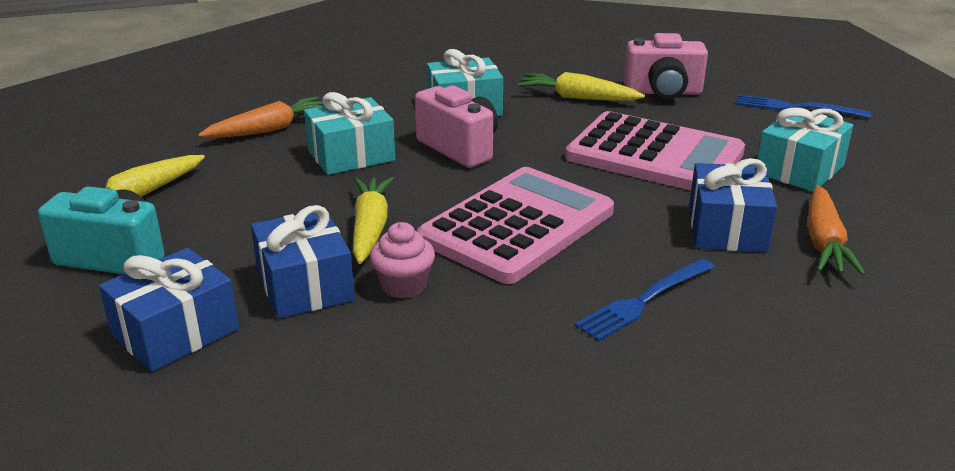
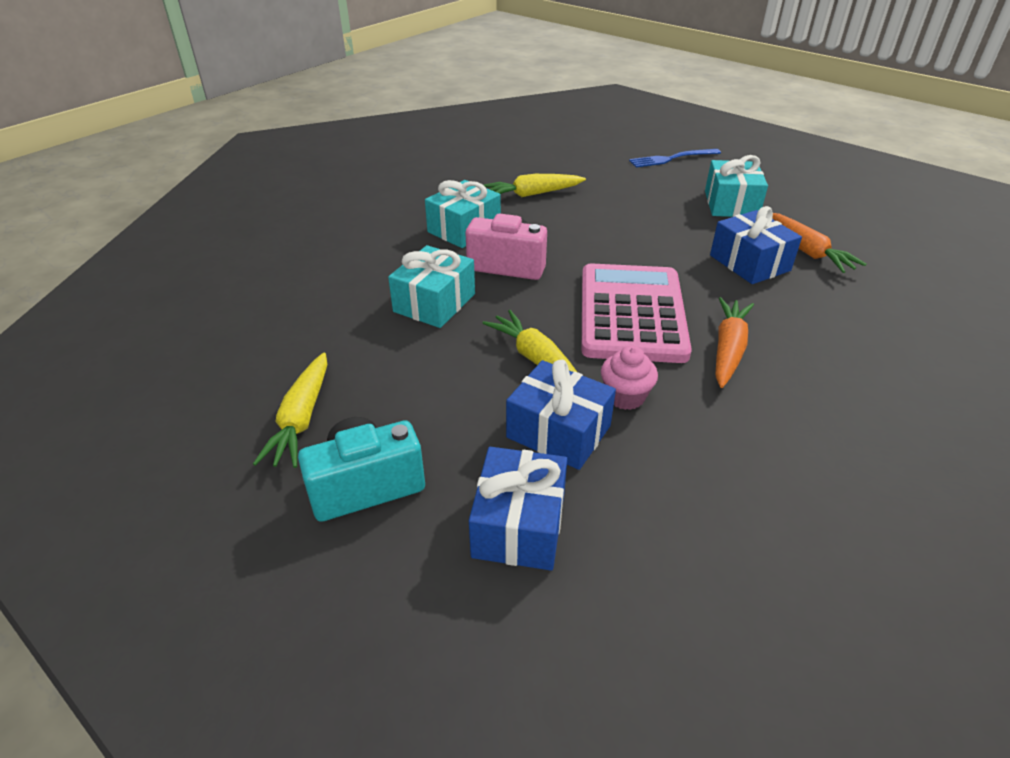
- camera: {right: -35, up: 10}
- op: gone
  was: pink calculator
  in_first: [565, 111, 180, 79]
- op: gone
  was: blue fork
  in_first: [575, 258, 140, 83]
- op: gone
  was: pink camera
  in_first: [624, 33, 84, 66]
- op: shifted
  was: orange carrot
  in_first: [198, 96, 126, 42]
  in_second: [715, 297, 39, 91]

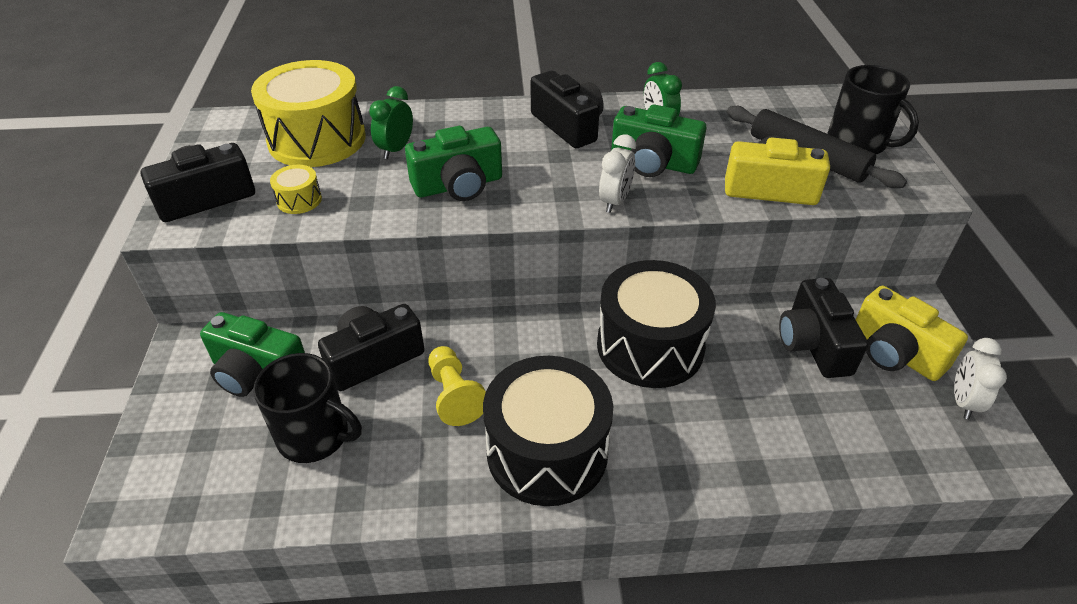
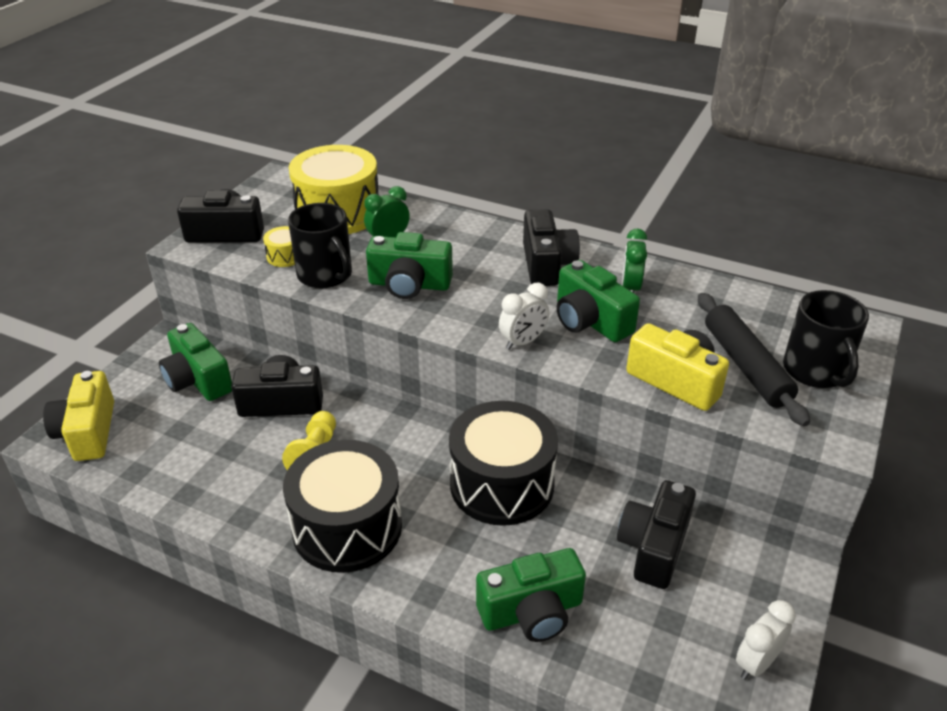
- camera: {right: 30, up: -5}
- op: new
  now: green camera
  in_second: [476, 548, 110, 94]
- op: shifted
  was: black mug
  in_first: [253, 353, 109, 110]
  in_second: [288, 203, 64, 86]
- op: shifted
  was: yellow camera
  in_first: [856, 286, 112, 95]
  in_second: [43, 371, 71, 90]

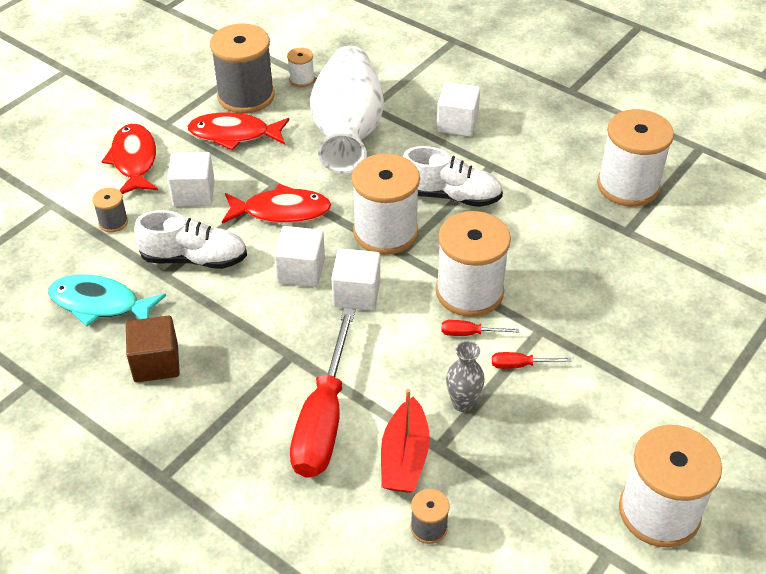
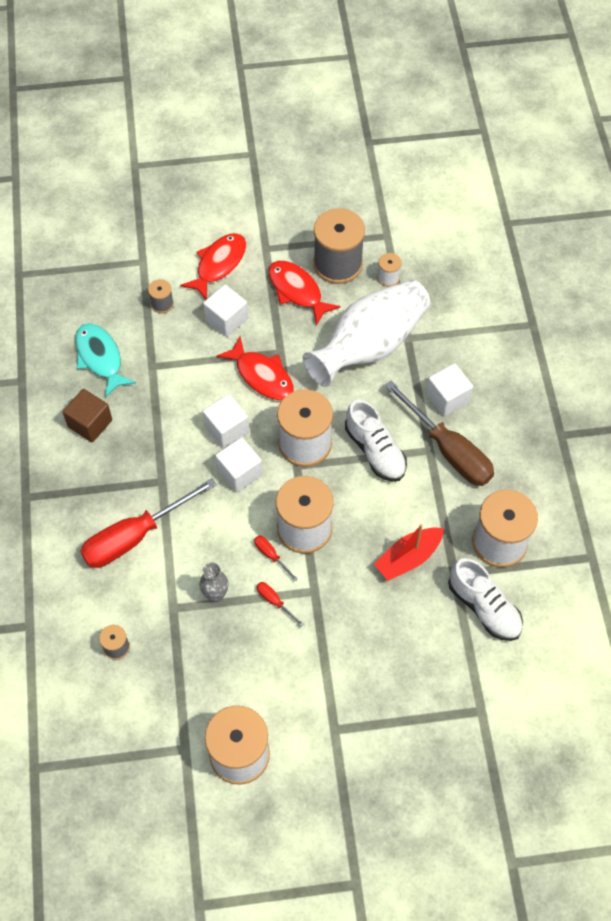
- camera: {right: 45, up: 15}
- op: new
  now: brown screwdriver
  in_second: [384, 381, 110, 105]
- op: shifted
  was: white shoe
  in_first: [134, 210, 113, 59]
  in_second: [448, 558, 75, 83]
- op: shifted
  was: red boat
  in_first: [381, 389, 49, 104]
  in_second: [374, 524, 70, 57]

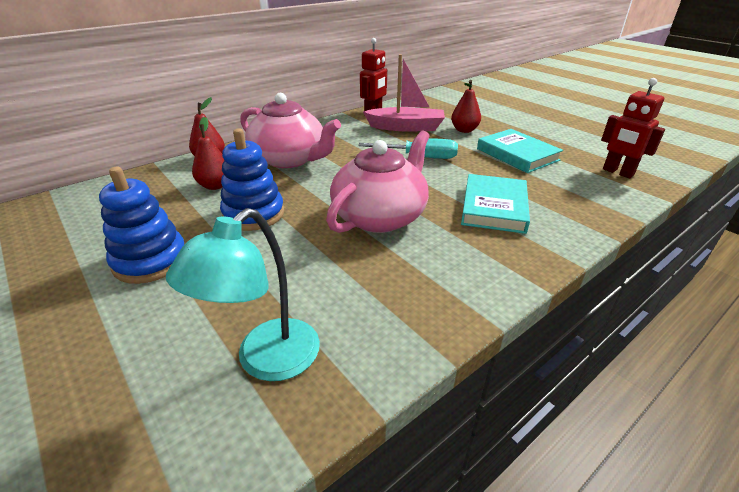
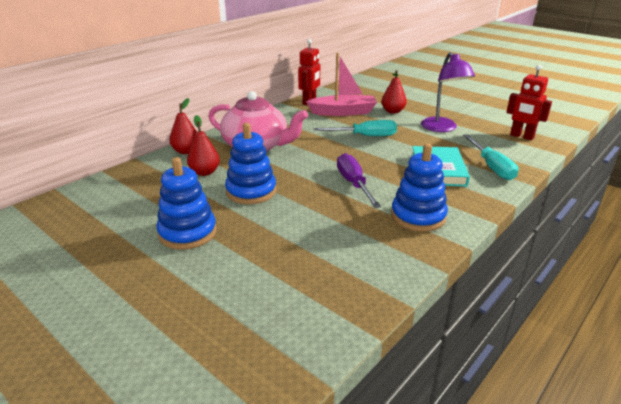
- camera: {right: -10, up: -5}
- op: gone
  was: turquoise lamp
  in_first: [166, 208, 154, 173]
- op: new
  now: blue stacking toy
  in_second: [391, 143, 57, 89]
- op: new
  now: turquoise screwdriver
  in_second: [463, 134, 56, 46]
- op: swapped
  was: pink teapot
  now: purple screwdriver
  in_first: [326, 130, 104, 103]
  in_second: [337, 153, 44, 55]
- op: swapped
  was: turquoise book
  now: purple lamp
  in_first: [477, 129, 86, 44]
  in_second: [421, 52, 54, 80]

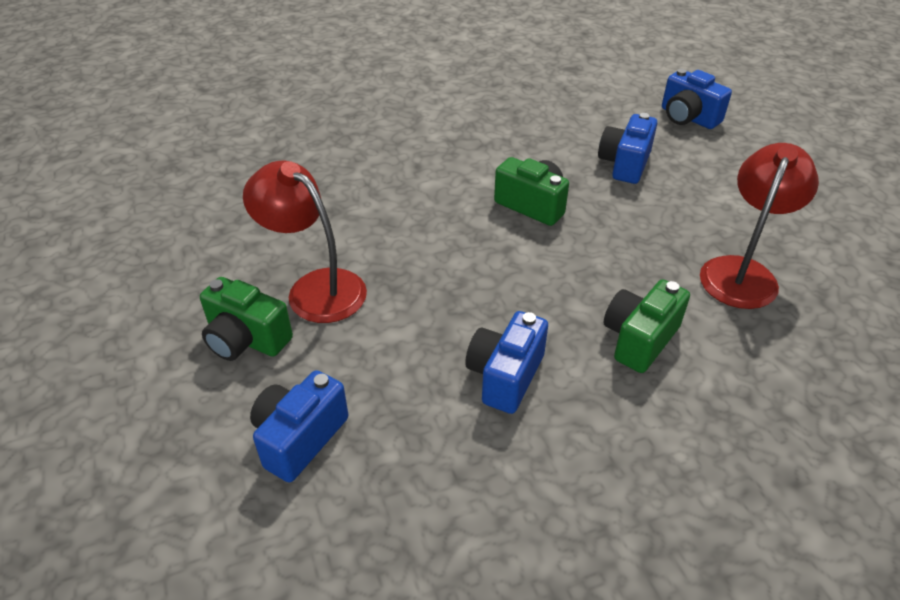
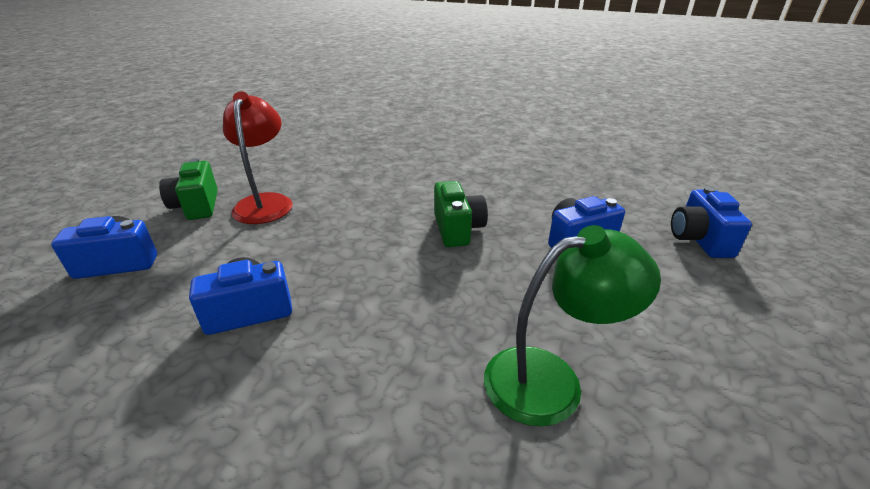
- camera: {right: 45, up: -10}
- op: gone
  was: green camera
  in_first: [604, 279, 86, 94]
- op: repainted
  was: red lamp
  now: green lamp
  in_first: [700, 143, 119, 166]
  in_second: [484, 225, 177, 202]

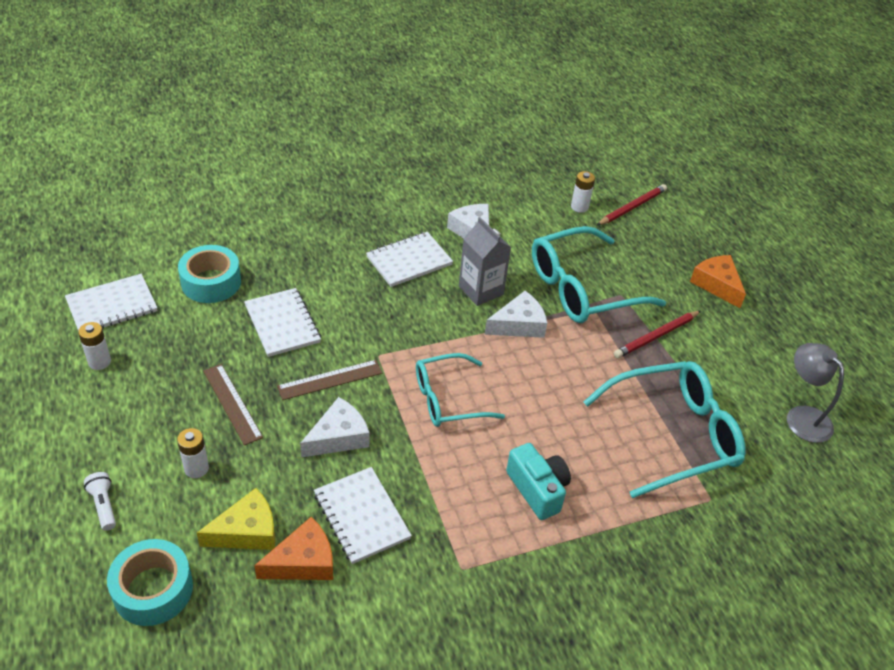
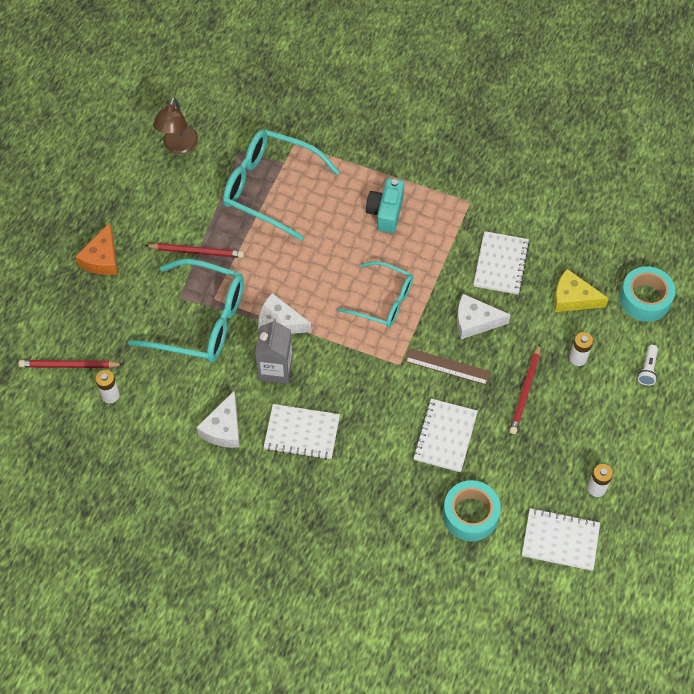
- camera: {right: -135, up: 15}
- op: gone
  was: orange cheese
  in_first: [254, 517, 79, 63]
- op: swapped
  was: brown ruler
  now: red pencil
  in_first: [203, 364, 60, 81]
  in_second: [509, 344, 31, 90]
- op: repainted
  was: grey lamp
  now: brown lamp
  in_first: [787, 343, 57, 100]
  in_second: [153, 97, 45, 57]

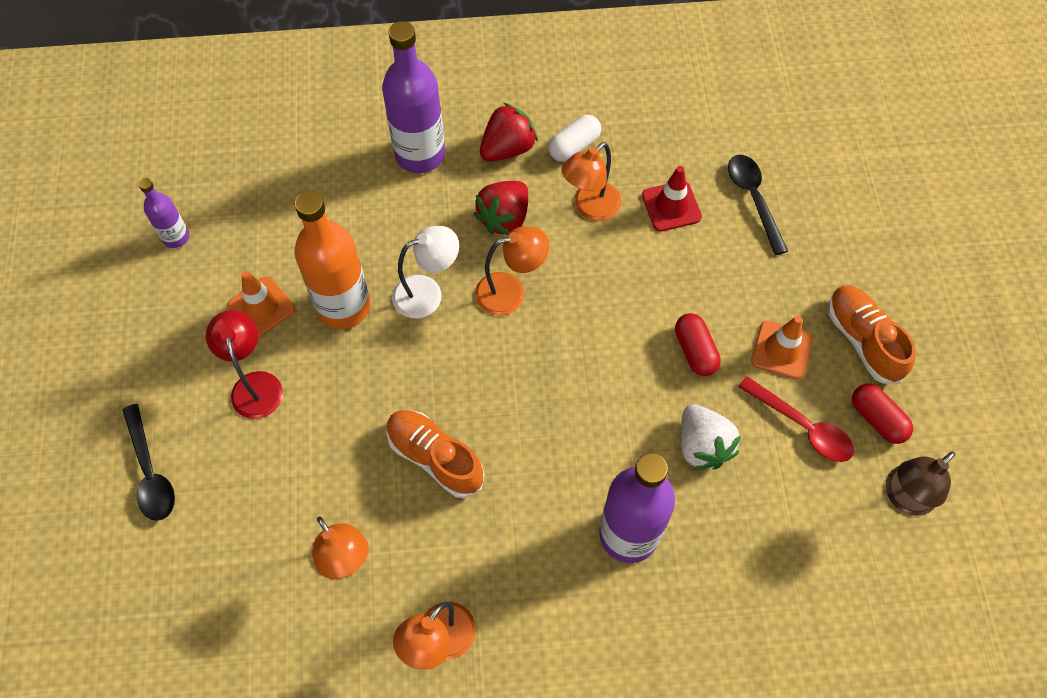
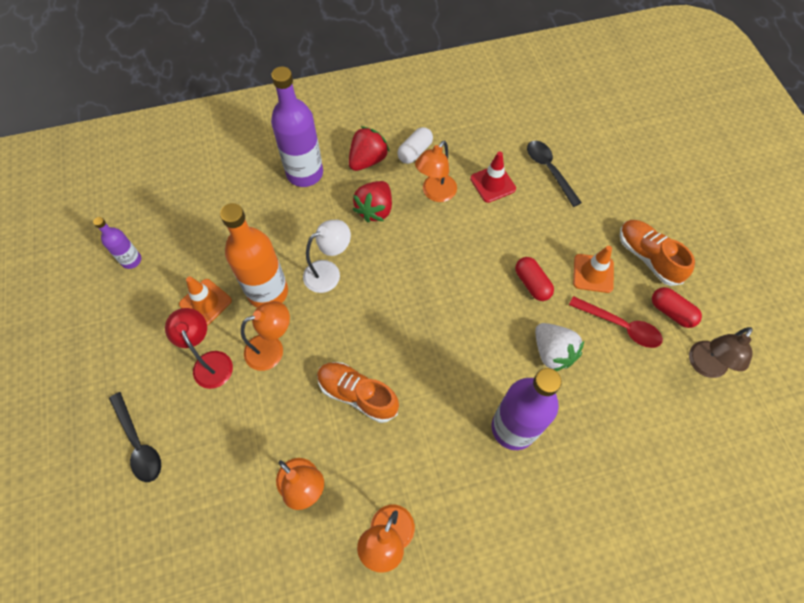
- camera: {right: -10, up: 0}
- op: shifted
  was: orange lamp
  in_first: [475, 226, 74, 90]
  in_second: [241, 301, 49, 70]

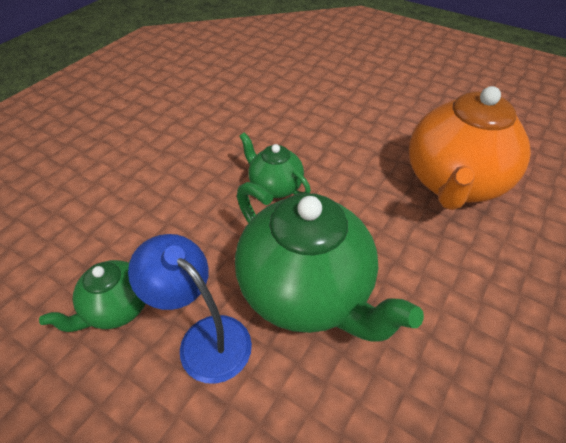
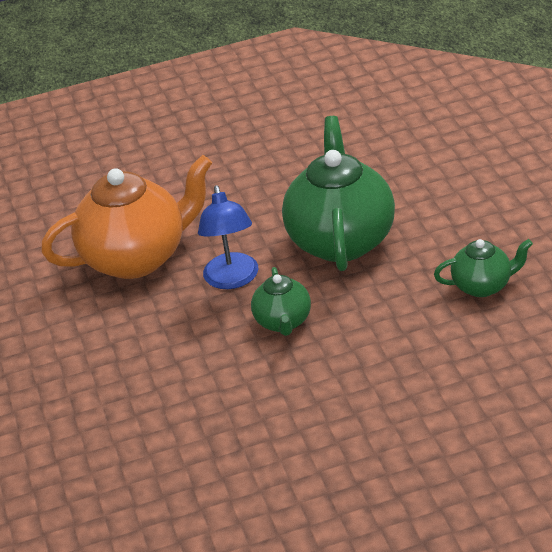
- camera: {right: -135, up: -10}
- op: shifted
  was: blue lamp
  in_first: [128, 234, 124, 150]
  in_second: [198, 185, 60, 104]

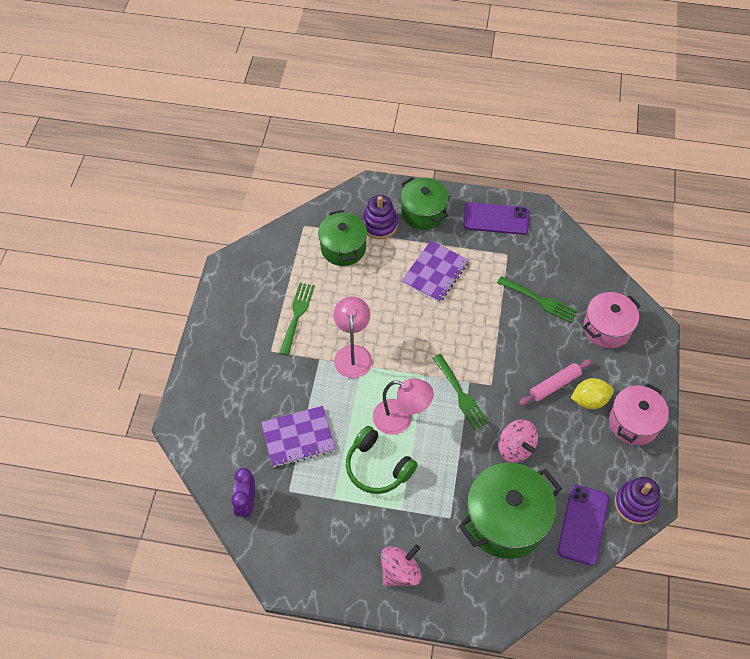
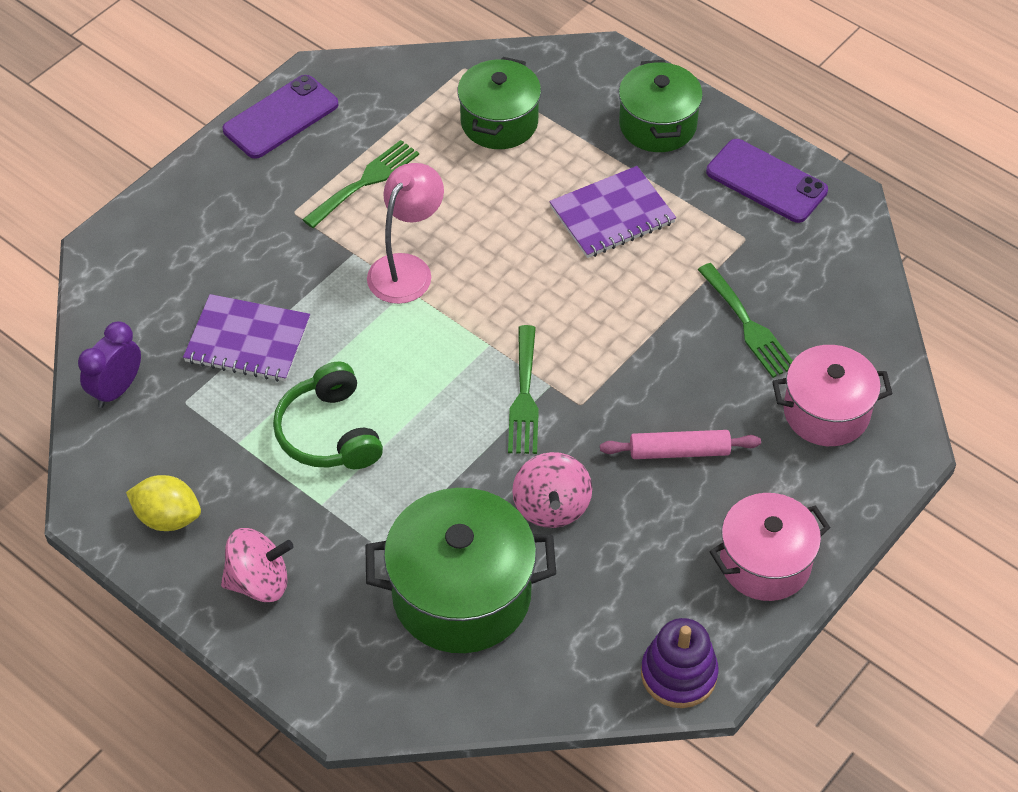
- camera: {right: 30, up: -5}
- op: gone
  was: purple stacking toy
  in_first: [362, 195, 36, 44]
- op: gone
  was: pink lamp
  in_first: [373, 378, 61, 57]
- op: shifted
  was: purple phone
  in_first: [557, 485, 52, 80]
  in_second: [223, 75, 115, 84]
- op: shifted
  was: yellow lemon
  in_first: [571, 378, 43, 31]
  in_second: [126, 475, 75, 56]

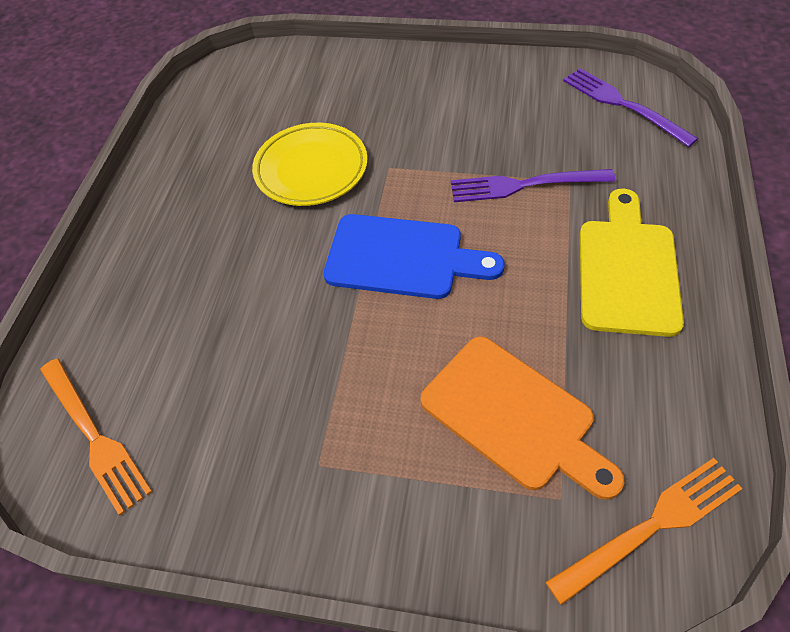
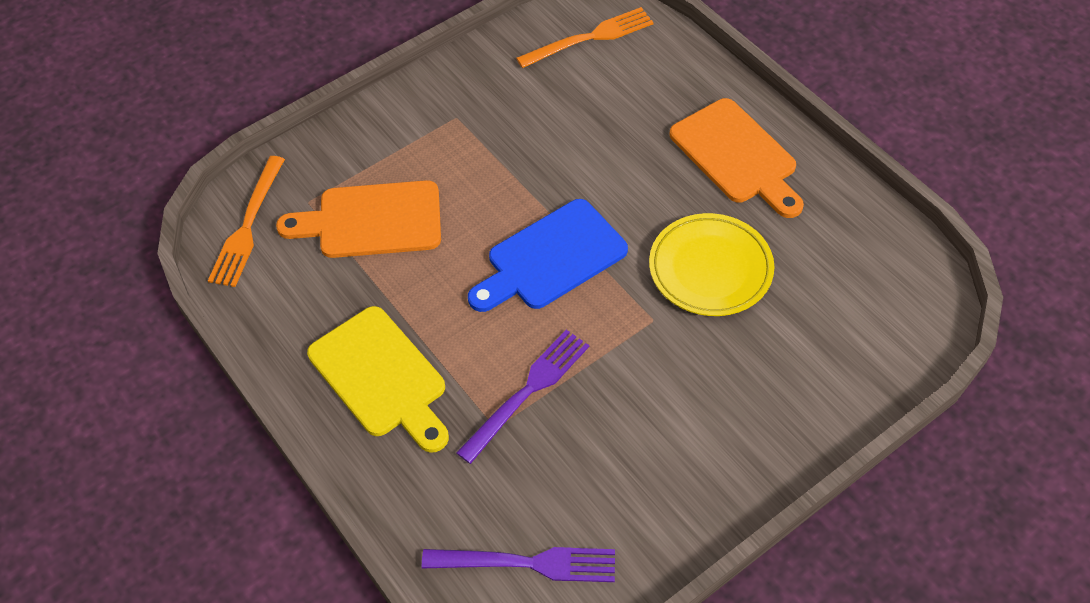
- camera: {right: 130, up: 0}
- op: new
  now: orange cutting board
  in_second: [669, 98, 135, 120]
- op: rotated
  was: orange fork
  in_first: [40, 359, 112, 156]
  in_second: [516, 7, 138, 61]
  clockwise: 150

